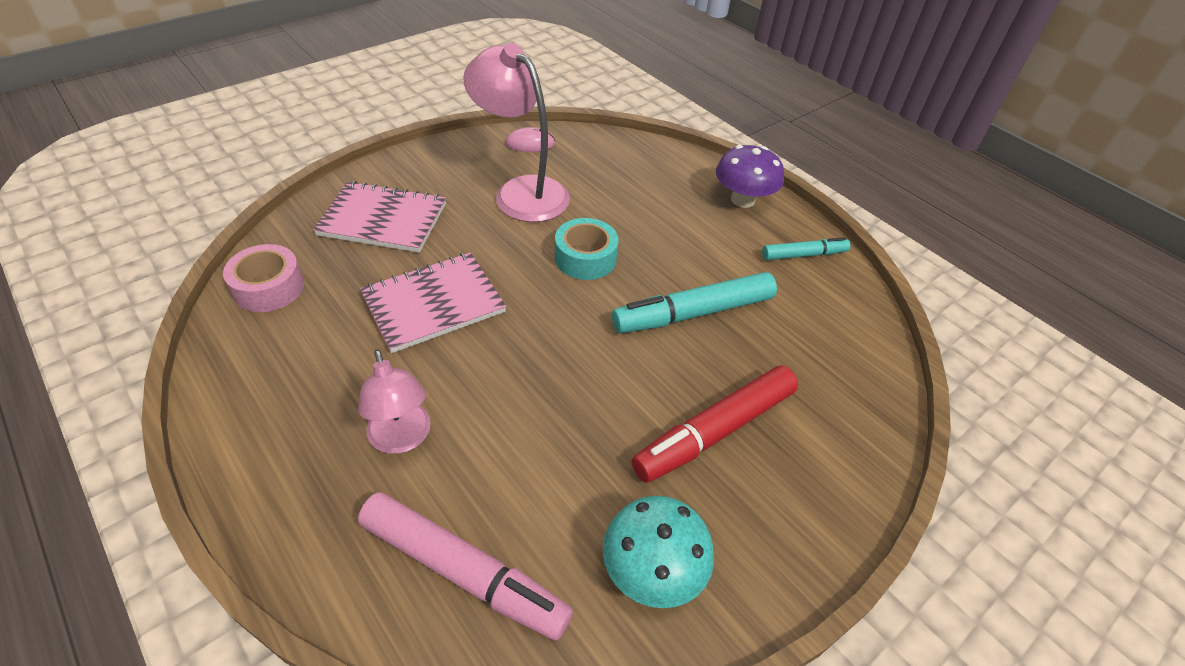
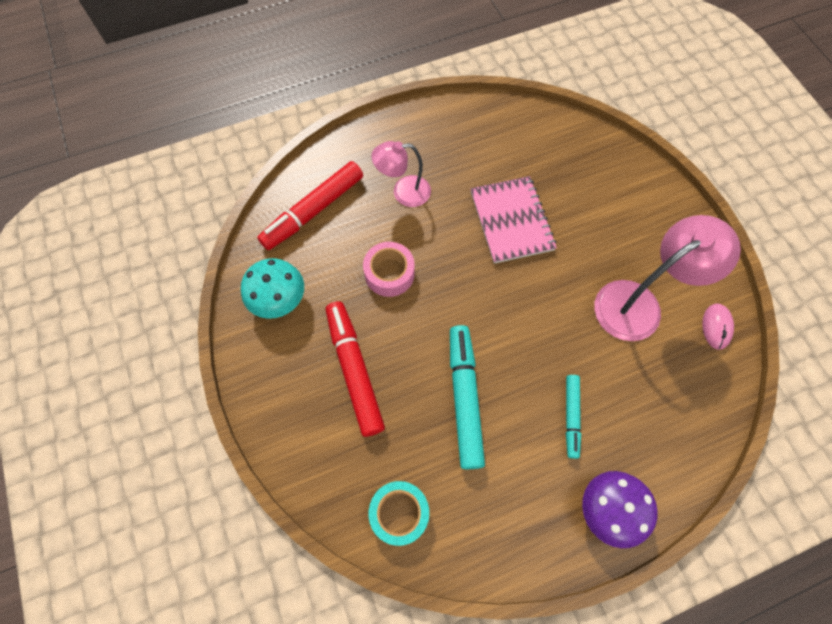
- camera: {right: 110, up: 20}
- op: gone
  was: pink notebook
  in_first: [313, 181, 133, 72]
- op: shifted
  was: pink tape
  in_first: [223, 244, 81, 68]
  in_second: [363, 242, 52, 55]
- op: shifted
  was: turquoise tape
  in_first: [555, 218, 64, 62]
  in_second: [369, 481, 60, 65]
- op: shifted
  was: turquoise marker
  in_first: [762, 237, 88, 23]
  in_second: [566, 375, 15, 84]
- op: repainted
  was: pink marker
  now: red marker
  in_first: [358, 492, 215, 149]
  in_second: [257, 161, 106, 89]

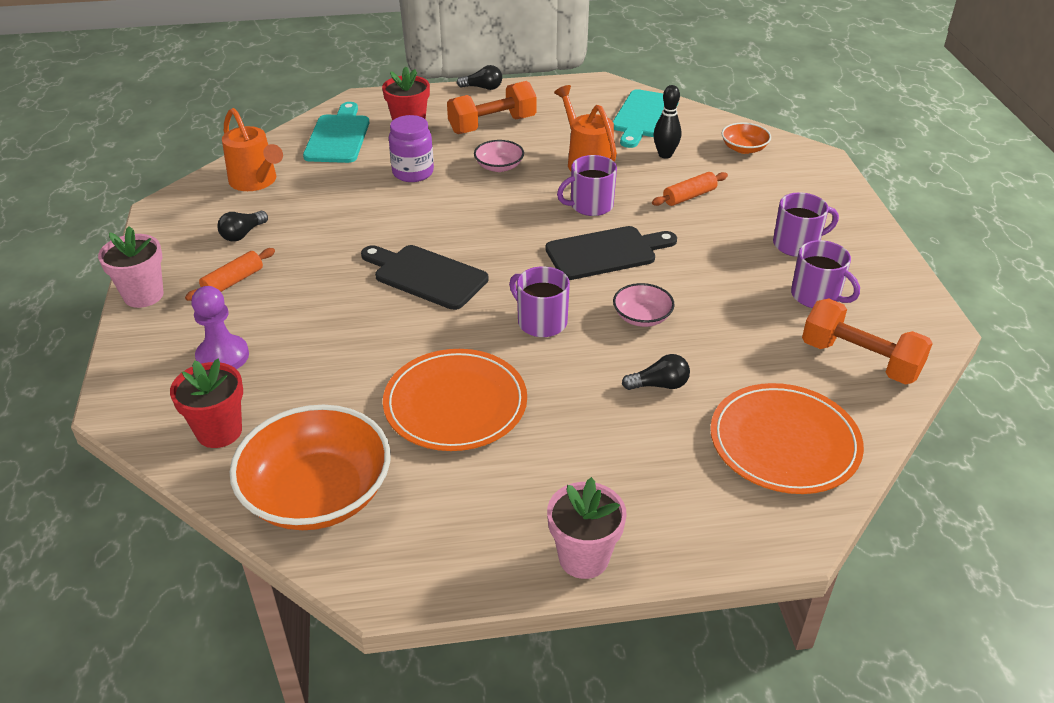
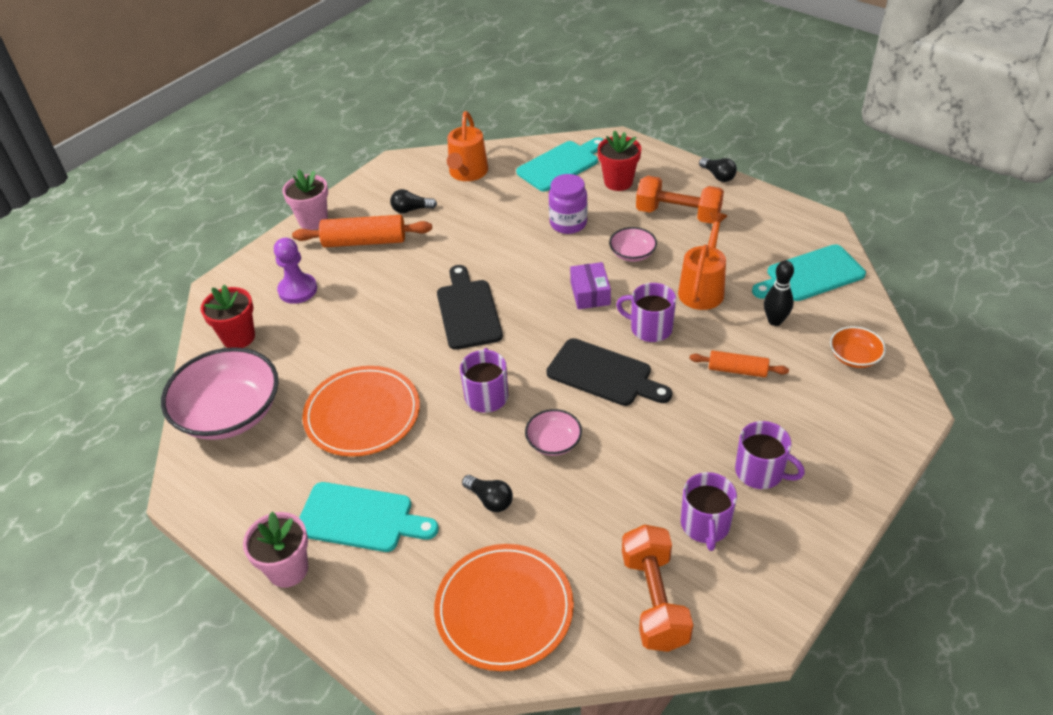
- camera: {right: 50, up: 5}
- op: new
  now: turquoise cutting board
  in_second: [299, 482, 140, 70]
- op: new
  now: purple box
  in_second: [570, 262, 41, 47]
- op: repainted
  was: orange bowl
  now: pink bowl
  in_first: [230, 405, 161, 125]
  in_second: [161, 347, 118, 93]
- op: scaled
  was: orange rolling pin
  in_first: [185, 248, 90, 53]
  in_second: [292, 215, 140, 32]
  ratio: 1.66

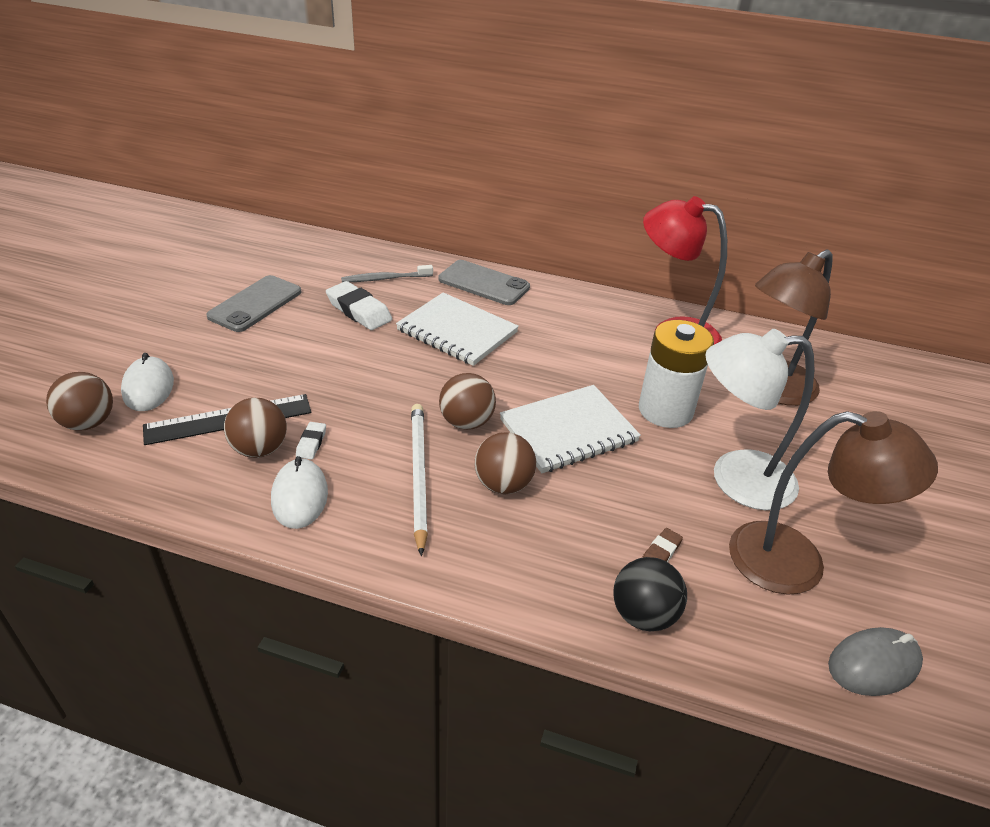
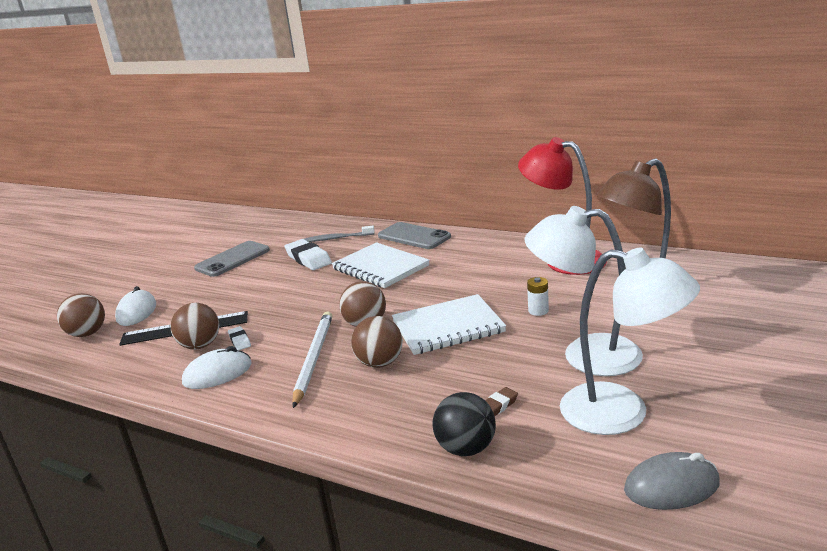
- camera: {right: 15, up: -15}
- op: repainted
  was: brown lamp
  now: white lamp
  in_first: [729, 411, 209, 184]
  in_second: [560, 247, 140, 188]
- op: rotated
  was: white mouse
  in_first: [271, 456, 57, 73]
  in_second: [182, 346, 70, 43]
  clockwise: 60
- op: rotated
  was: white eraser
  in_first: [296, 422, 30, 38]
  in_second: [228, 326, 23, 24]
  clockwise: -45
- op: scaled
  was: white battery
  in_first: [639, 320, 75, 108]
  in_second: [527, 277, 22, 39]
  ratio: 0.42

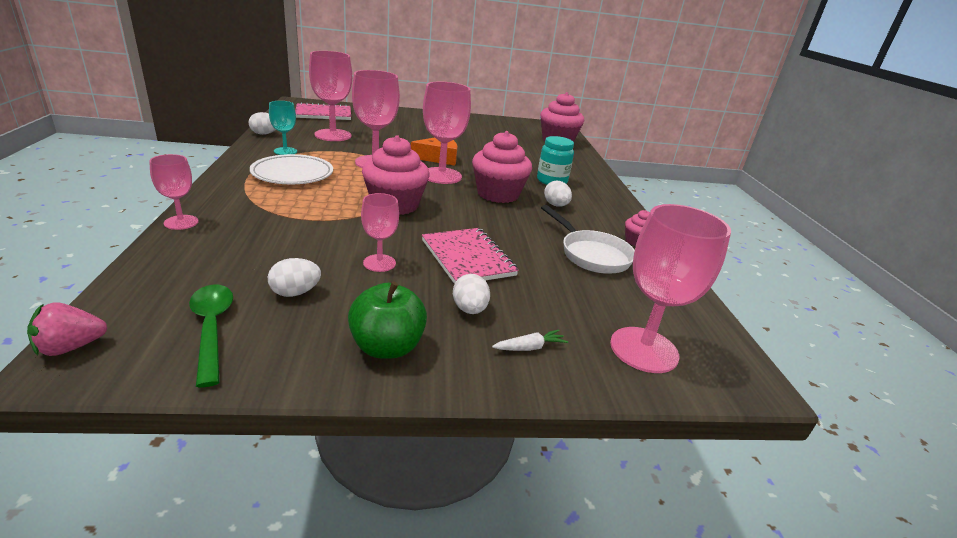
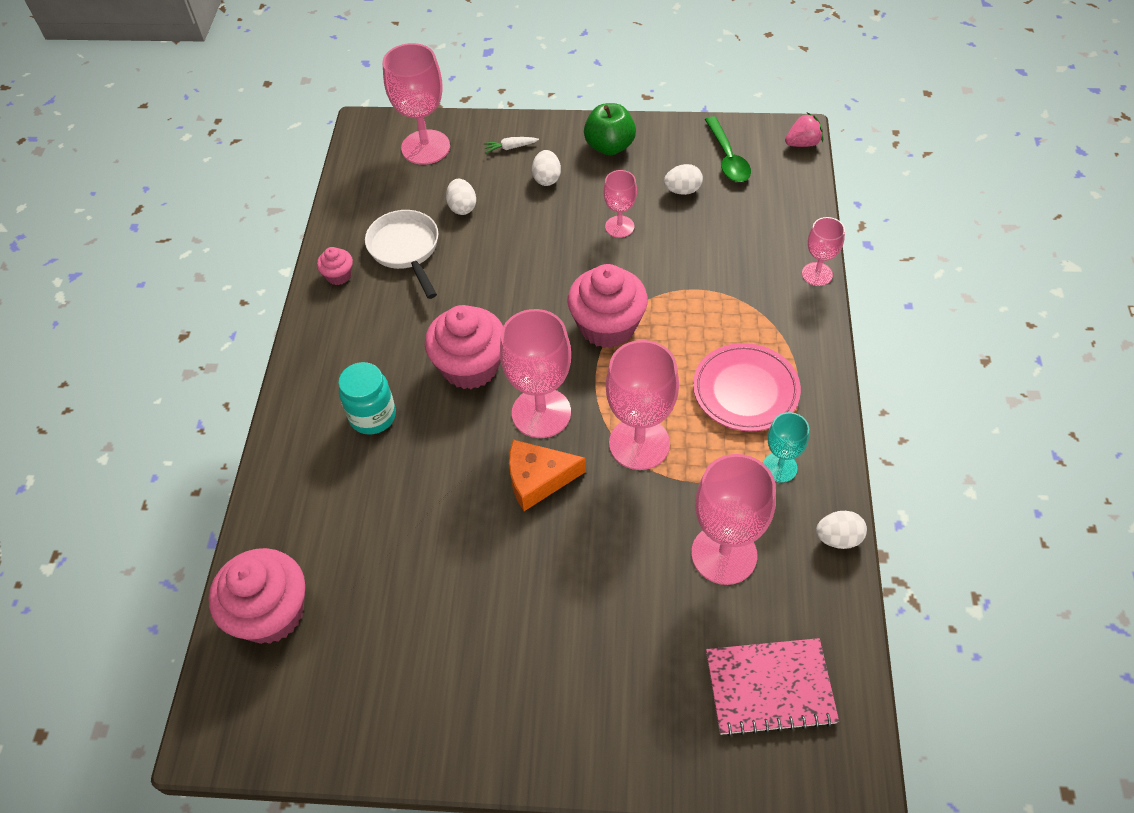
- camera: {right: -165, up: 25}
- op: gone
  was: pink notebook
  in_first: [422, 228, 97, 56]
- op: shifted
  was: white egg
  in_first: [544, 181, 28, 26]
  in_second: [446, 179, 30, 36]
- op: repainted
  was: white plate
  now: pink plate
  in_first: [250, 154, 83, 30]
  in_second: [693, 343, 108, 89]

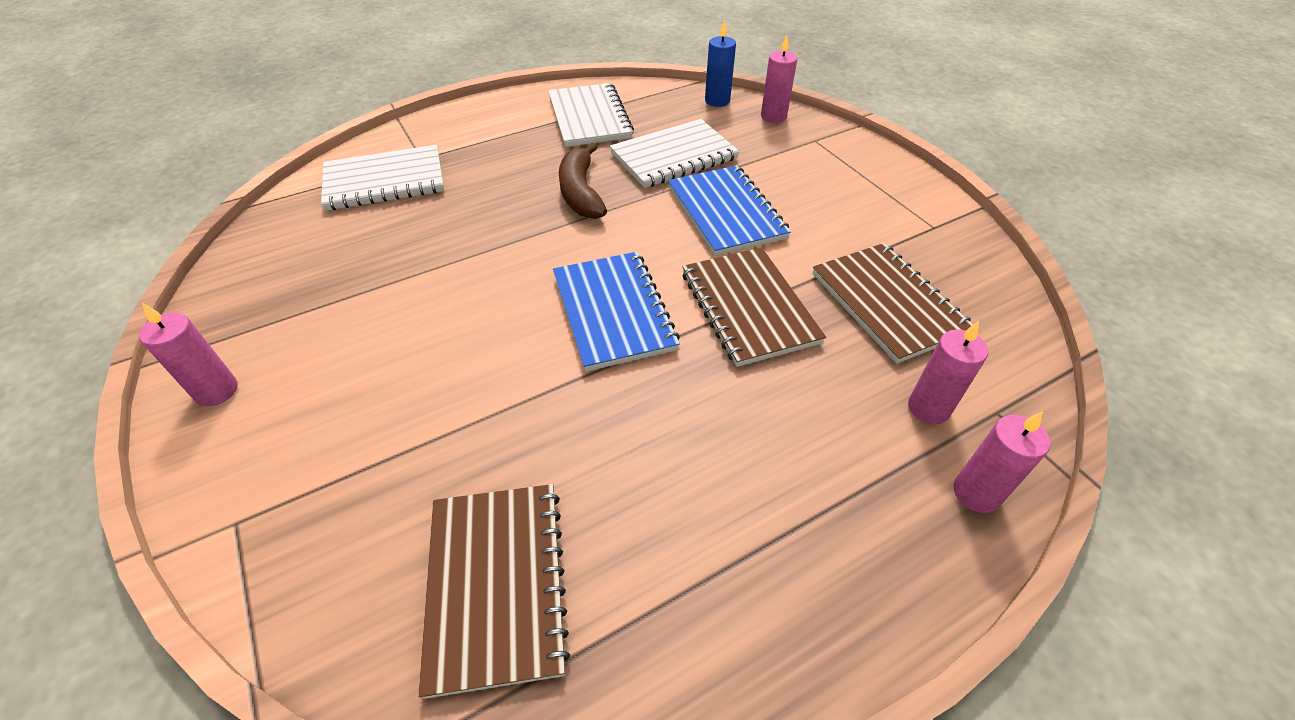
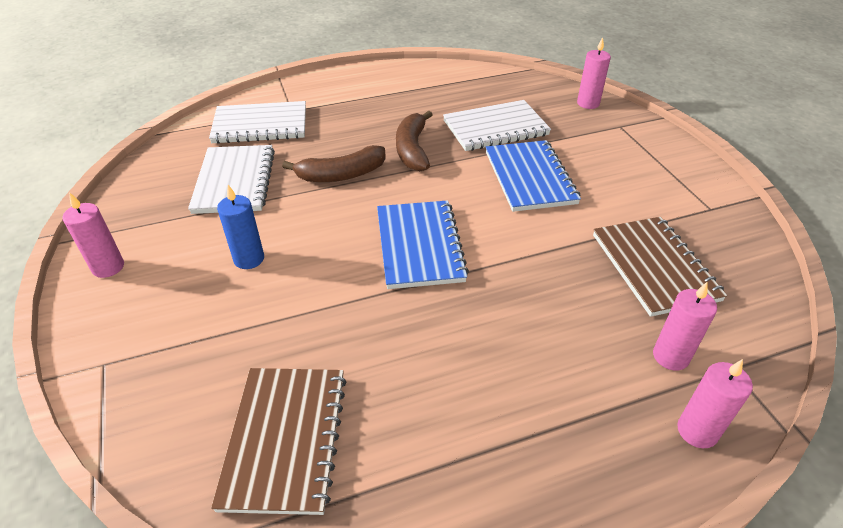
- camera: {right: 10, up: -5}
- op: gone
  was: brown notebook
  in_first: [682, 247, 144, 120]
- op: new
  now: brown banana
  in_second: [282, 145, 104, 37]
- op: shifted
  was: white notebook
  in_first: [548, 83, 86, 64]
  in_second: [188, 145, 87, 69]
- op: shifted
  was: blue candle
  in_first: [705, 20, 31, 87]
  in_second: [217, 185, 47, 84]

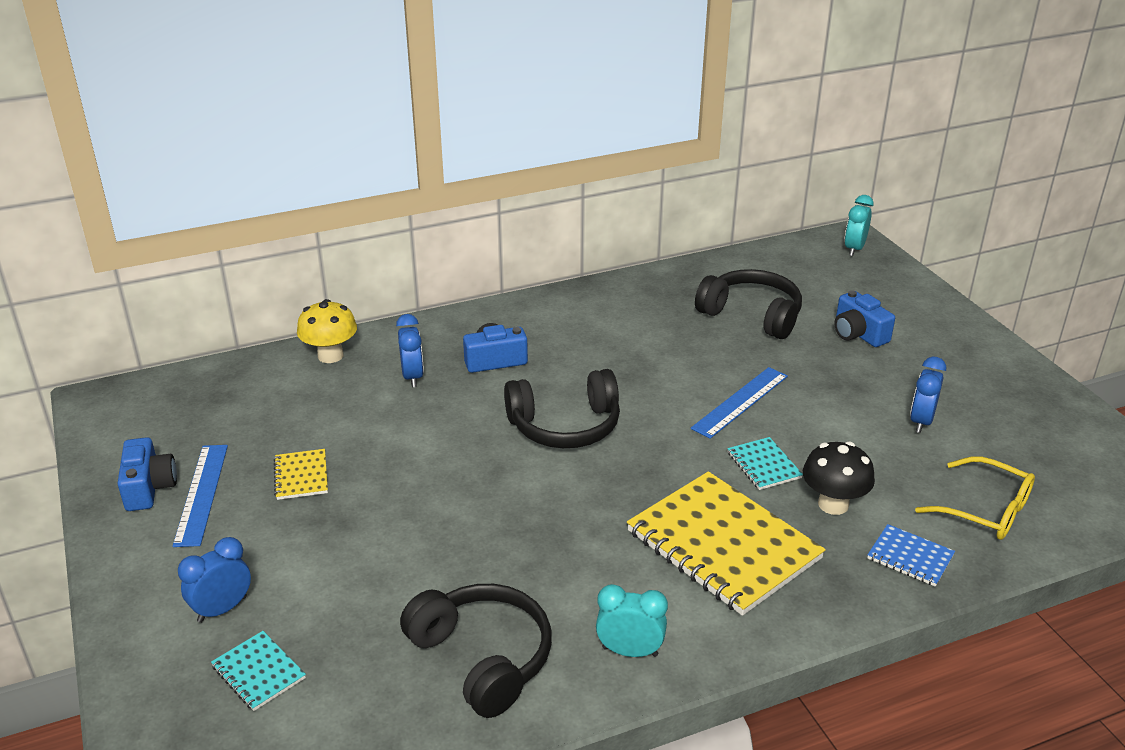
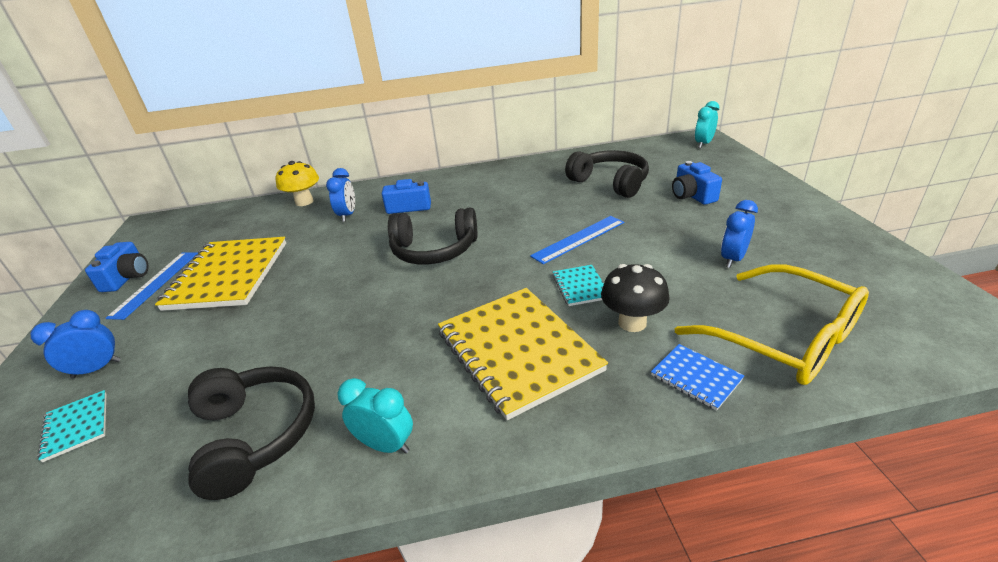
- camera: {right: 15, up: 0}
- op: scaled
  was: yellow notebook
  in_first: [274, 449, 54, 51]
  in_second: [155, 237, 131, 74]
  ratio: 2.24
- op: scaled
  was: yellow glasses
  in_first: [915, 456, 120, 84]
  in_second: [675, 264, 194, 121]
  ratio: 1.5

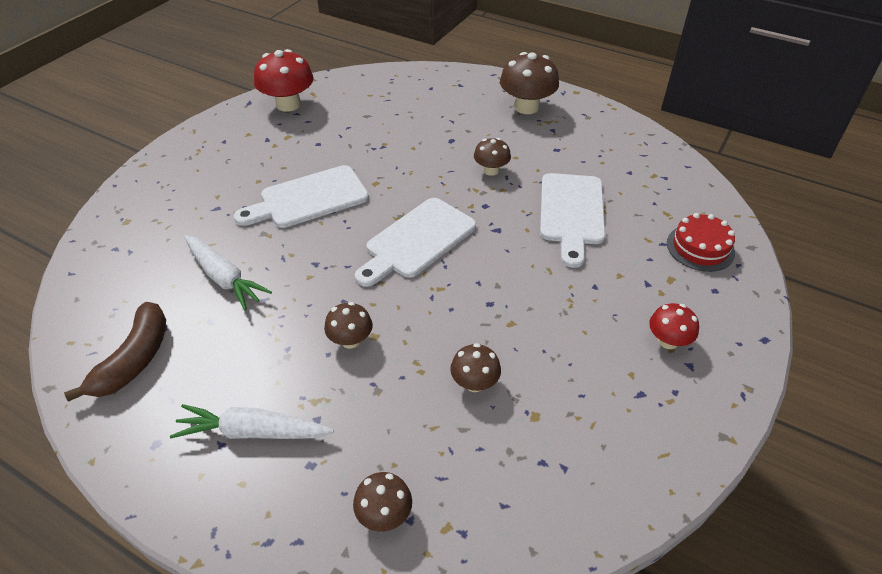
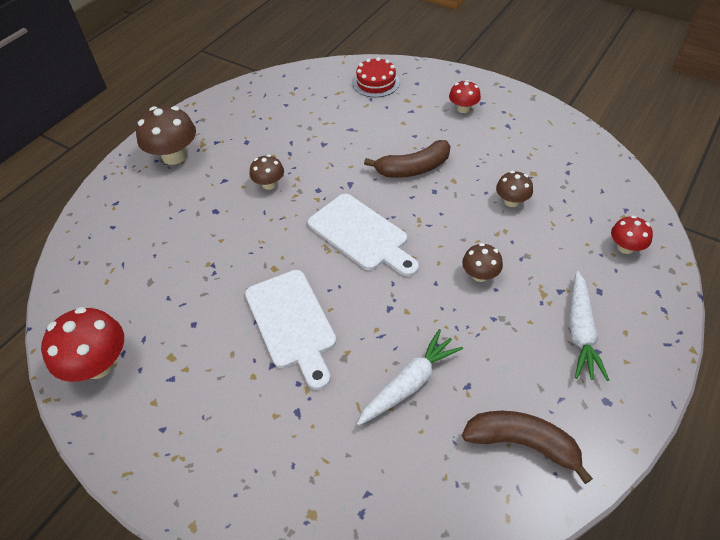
- camera: {right: -85, up: 5}
- op: gone
  was: white cutting board
  in_first: [540, 173, 65, 95]
- op: new
  now: brown banana
  in_second: [364, 140, 87, 38]
- op: repainted
  was: brown mushroom
  now: red mushroom
  in_first: [353, 472, 59, 60]
  in_second: [611, 216, 42, 38]

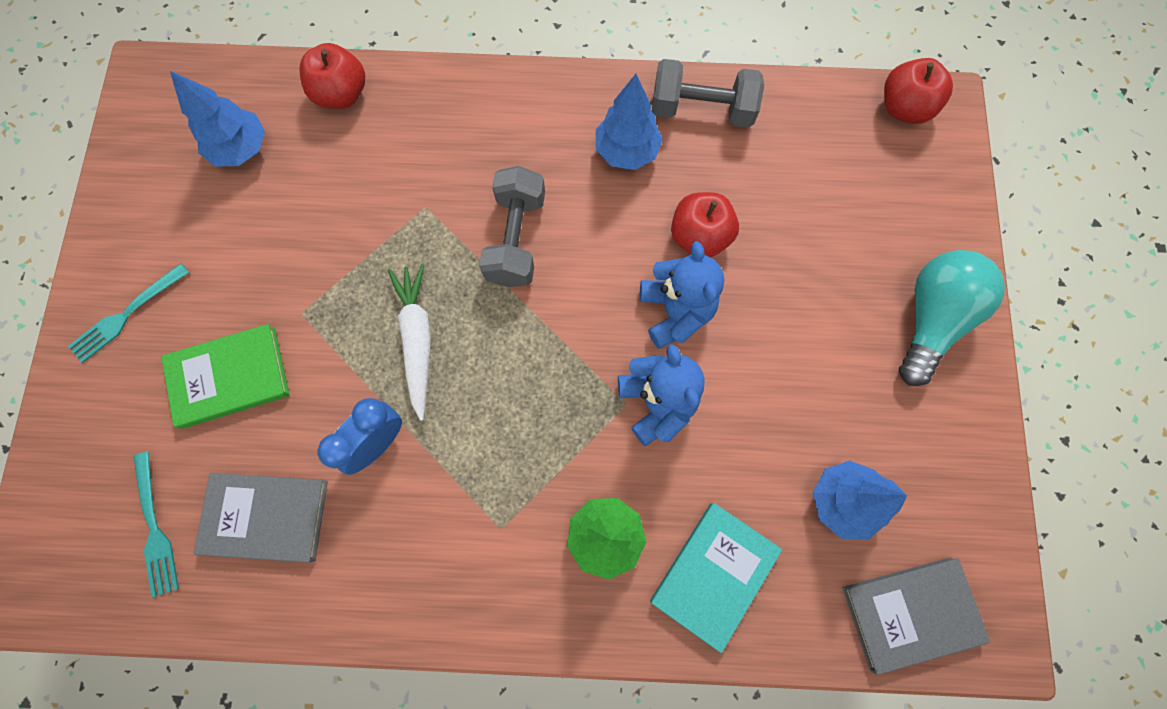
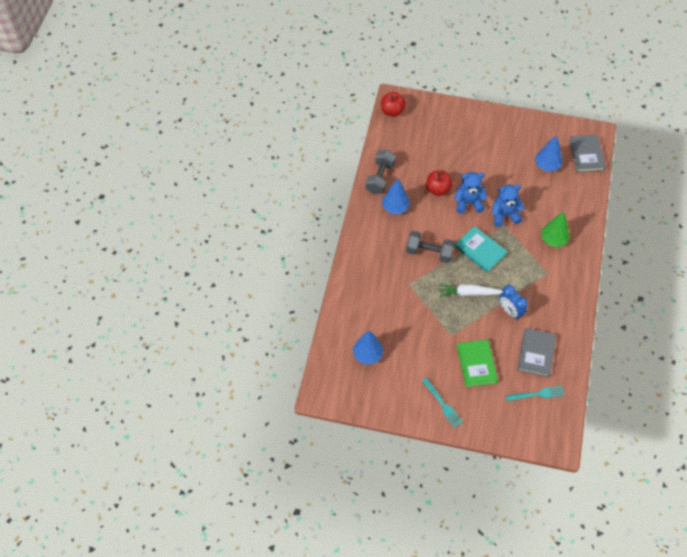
- camera: {right: -80, up: -15}
- op: gone
  was: red apple
  in_first: [300, 43, 65, 66]
- op: gone
  was: turquoise light bulb
  in_first: [899, 250, 106, 136]
- op: shifted
  was: turquoise book
  in_first: [650, 503, 132, 150]
  in_second: [455, 226, 52, 46]

